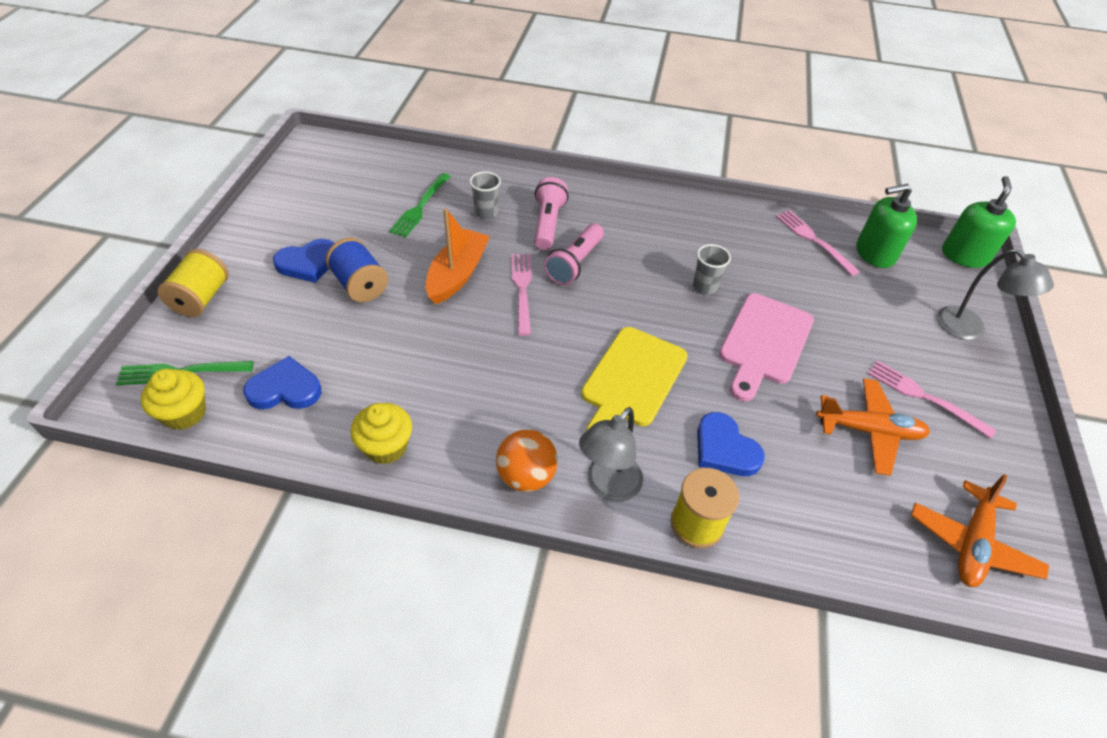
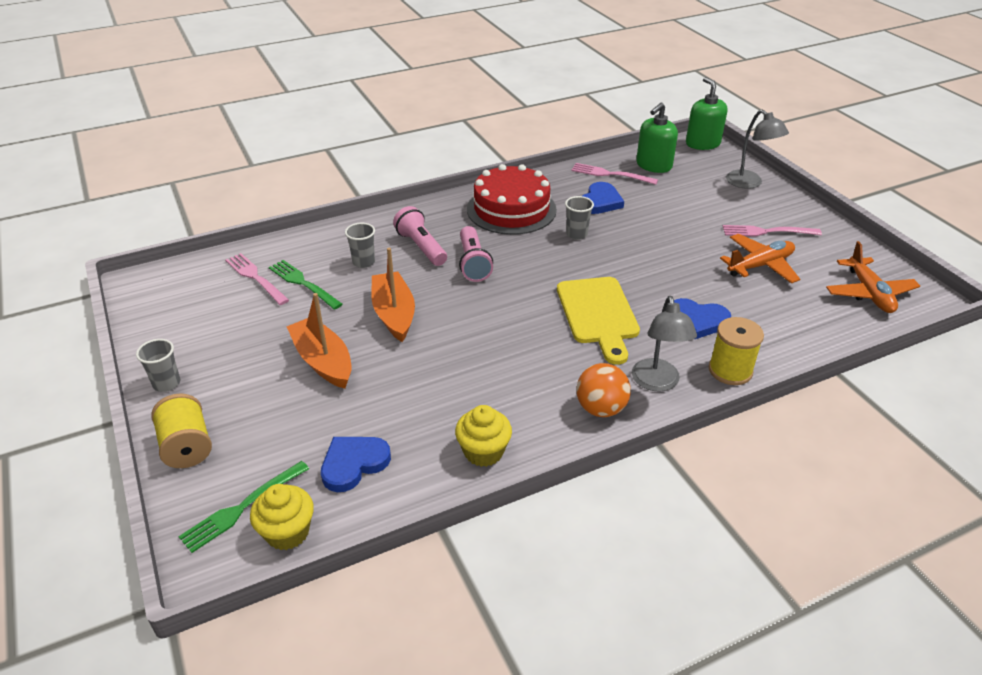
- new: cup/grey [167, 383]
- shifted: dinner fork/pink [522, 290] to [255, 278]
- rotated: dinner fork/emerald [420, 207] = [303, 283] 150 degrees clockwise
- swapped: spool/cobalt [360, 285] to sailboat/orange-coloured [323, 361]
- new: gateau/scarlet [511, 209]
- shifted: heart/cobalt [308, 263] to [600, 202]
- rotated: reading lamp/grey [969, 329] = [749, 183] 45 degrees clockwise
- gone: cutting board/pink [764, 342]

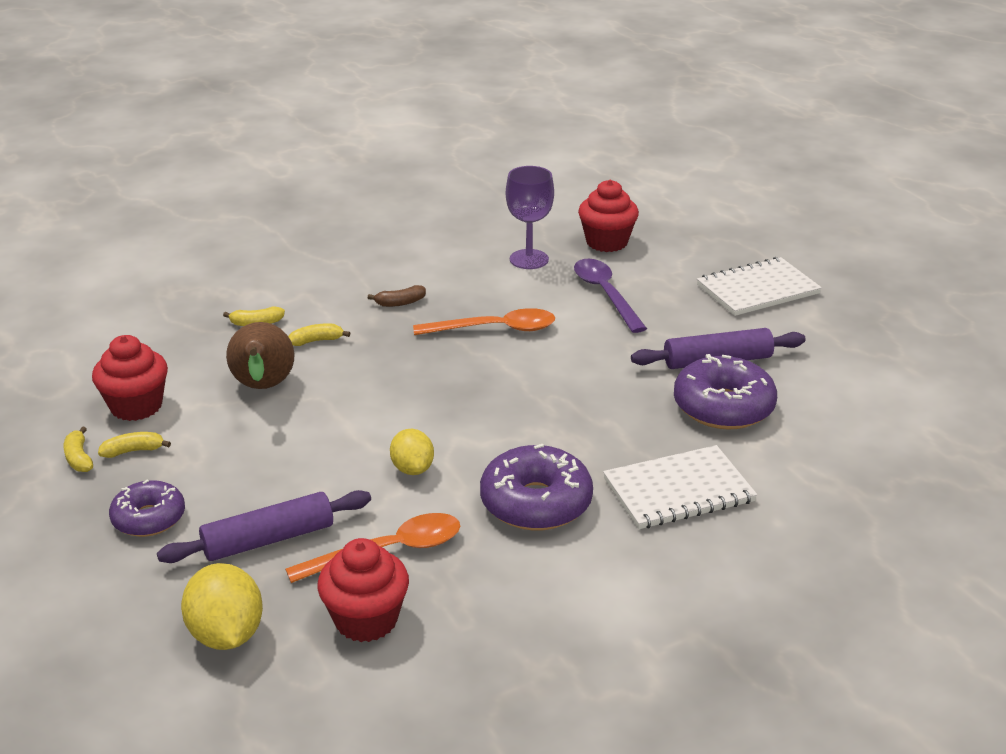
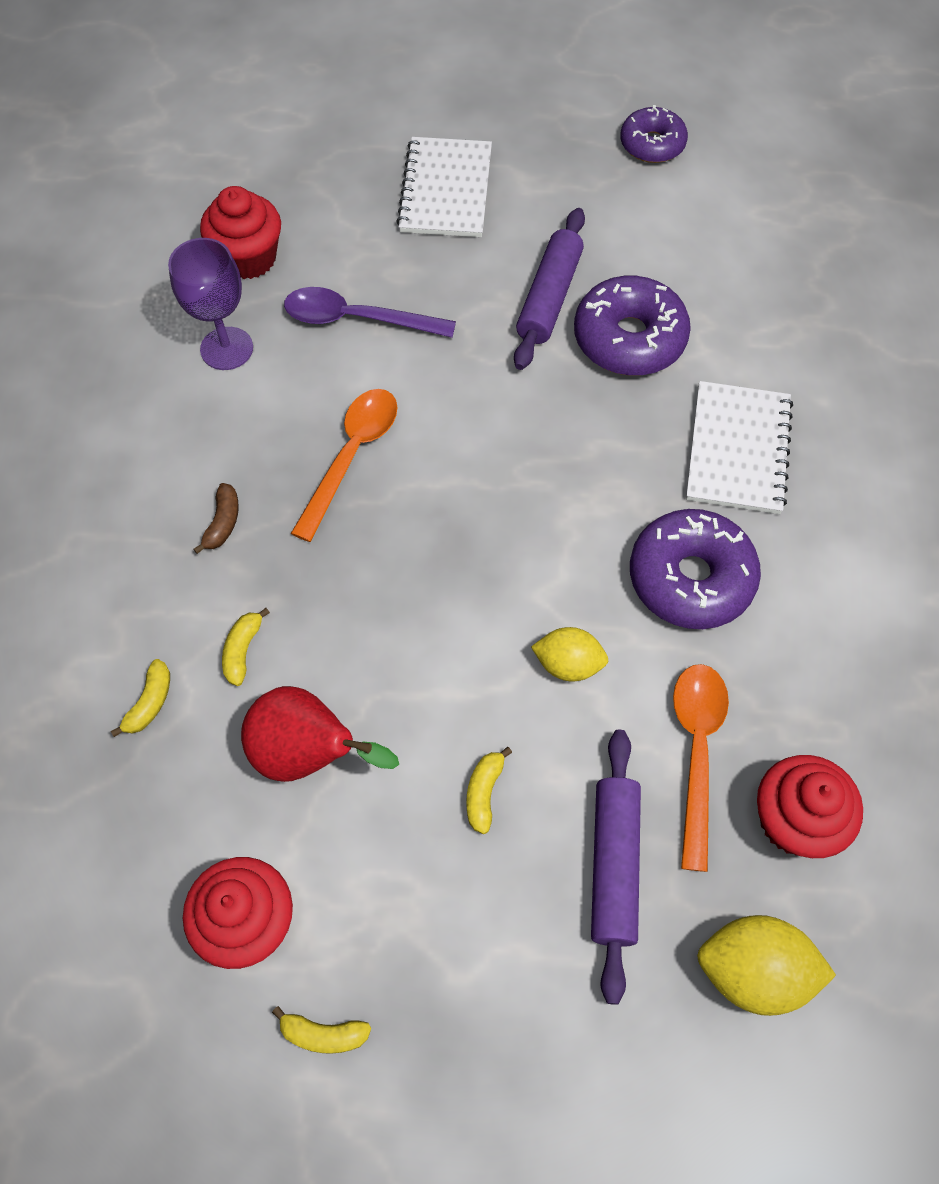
- repainted: pear/dark brown [263, 388] to pear/scarlet [308, 753]
- shifted: banana fruit/golden [133, 451] to [484, 792]
- shifted: donut/violet [149, 518] to [652, 144]

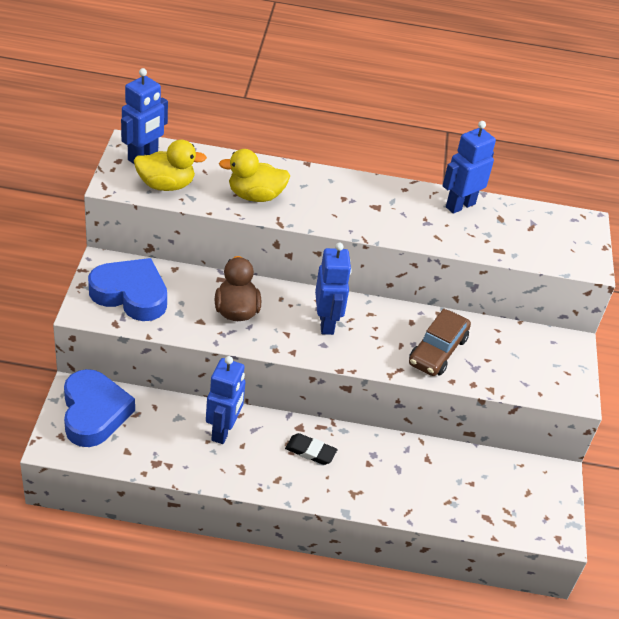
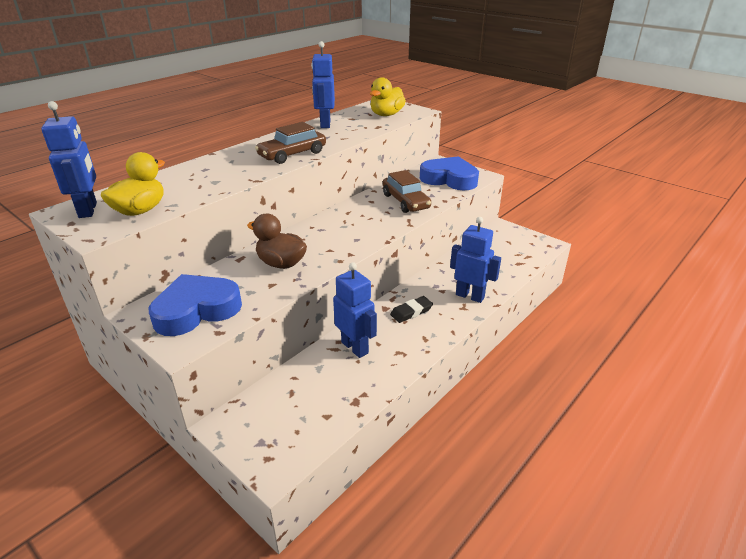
- new: automobile/dark brown [292, 154]
- shifted: duck/golden [255, 196] to [386, 115]
- shifted: heart/cobalt [94, 413] to [449, 179]
- shifted: toy robot/cobalt [327, 323] to [470, 296]

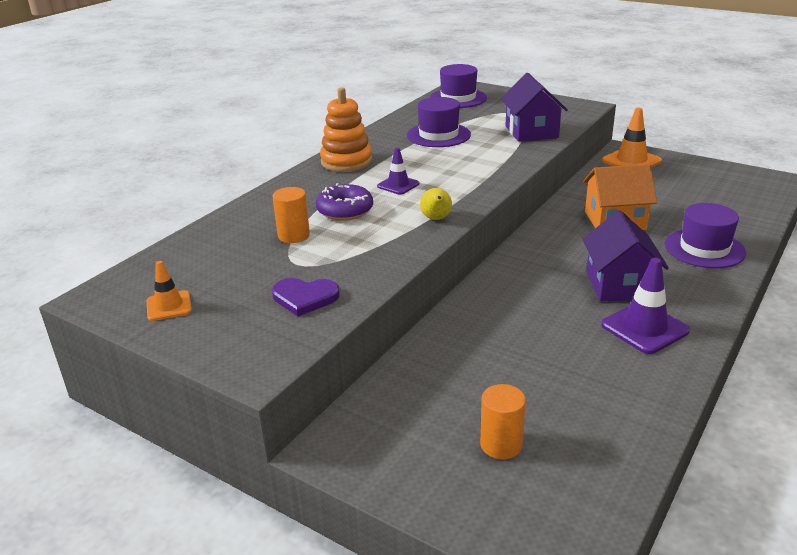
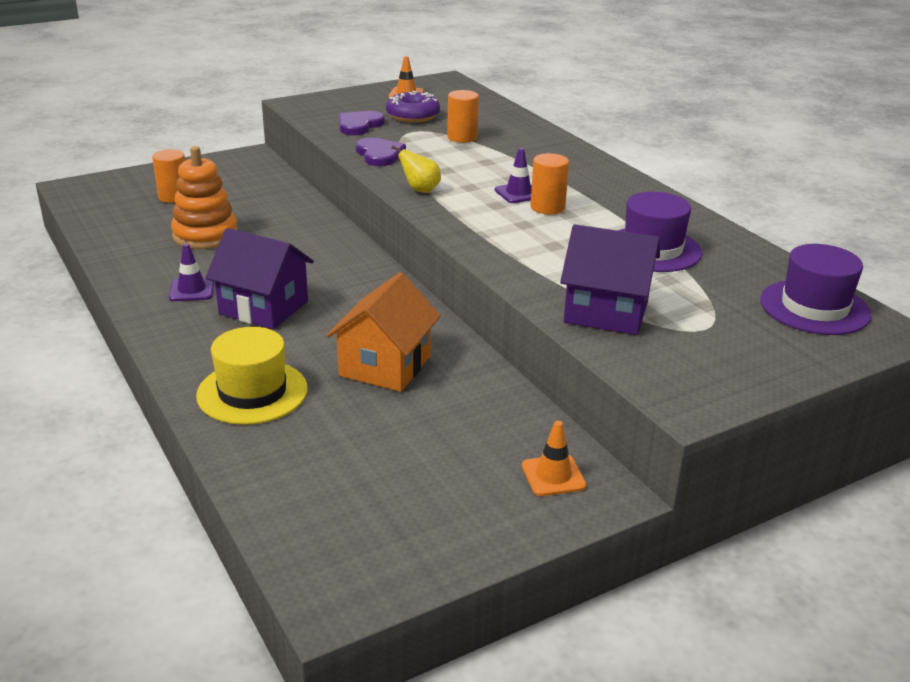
- scaled: traffic cone/violet [644, 328] = [192, 290] x0.61
- shifted: stacking toy/orange-coloured [346, 161] to [205, 235]
- repainted: top hat/violet [704, 248] to top hat/golden [252, 392]
- new: heart/violet [379, 154]
- shifted: donut/violet [345, 210] to [413, 116]
- scaled: traffic cone/orange-coloured [631, 161] = [553, 476] x0.61
- new: cylinder/orange-coloured [547, 207]

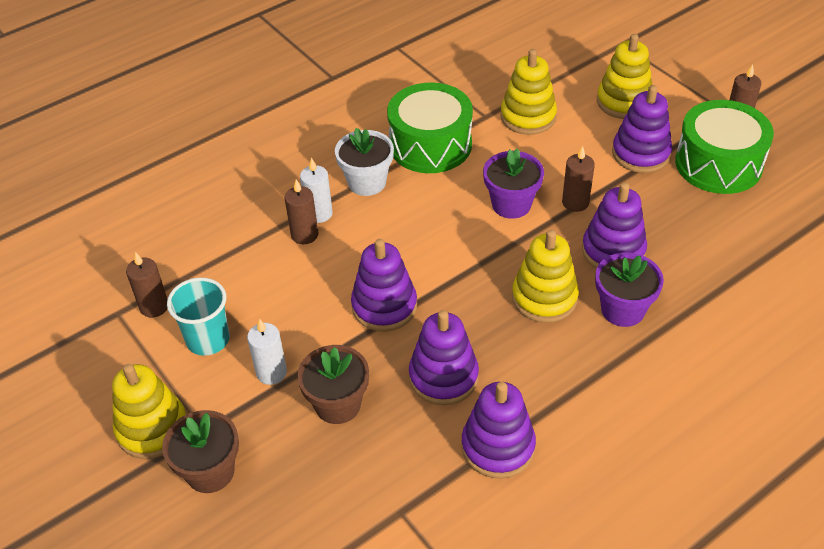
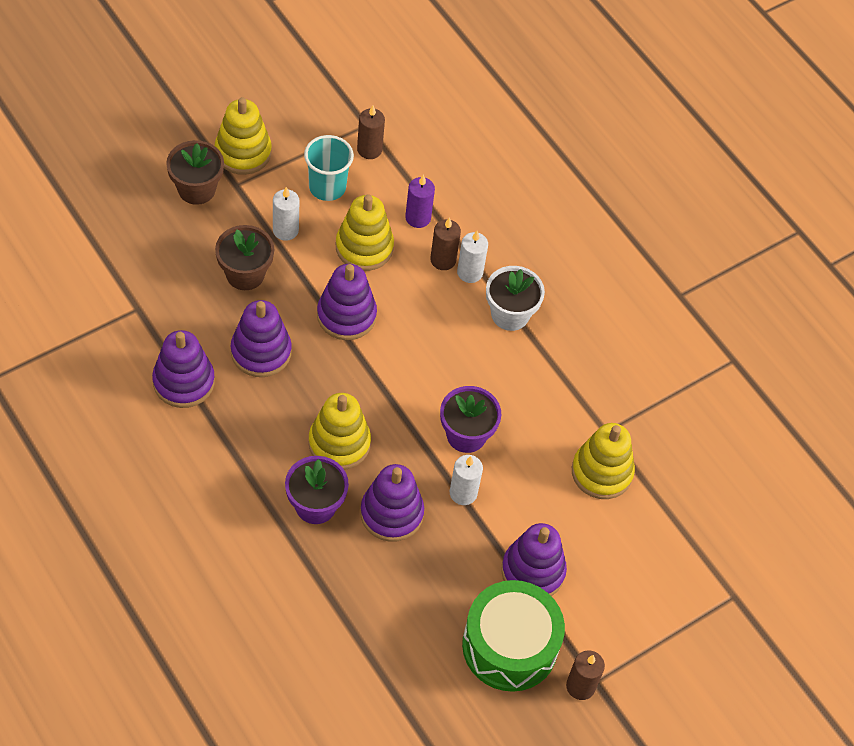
- shifted: stacking toy/golden [624, 102] to [364, 247]
- new: wax candle/violet [418, 218]
- repainted: wax candle/dark brown [575, 202] to wax candle/white [463, 493]
- gone: drum/emerald [430, 145]

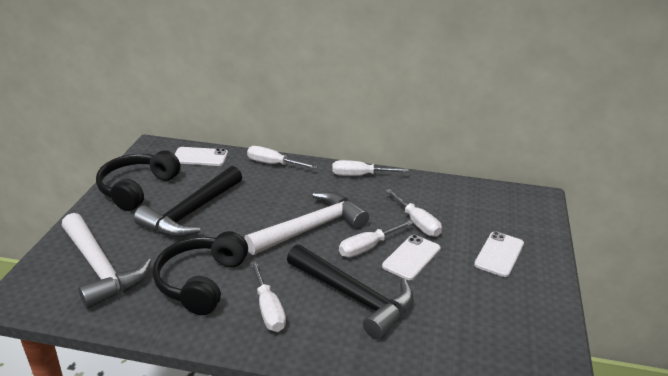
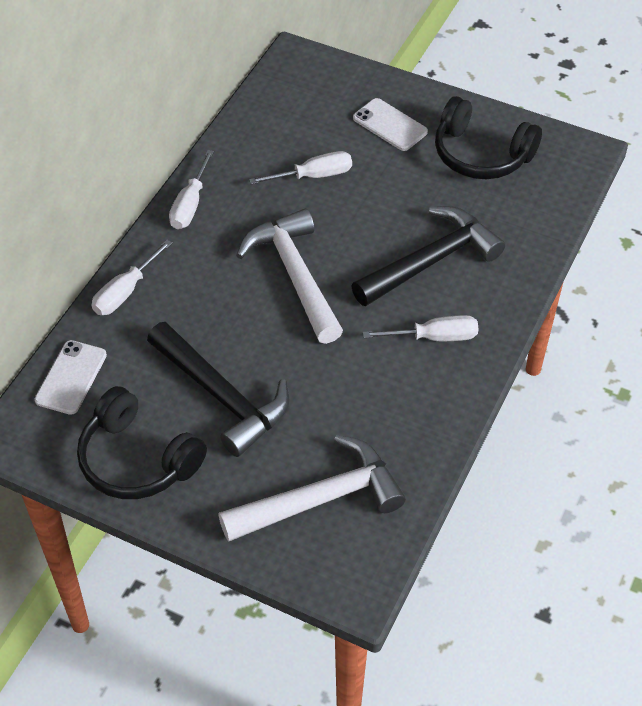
- shifted: over-ear headphones/jet-black [201, 282] to [481, 154]
- gone: flat screwdriver/white [368, 247]
- gone: smartphone/white [411, 257]

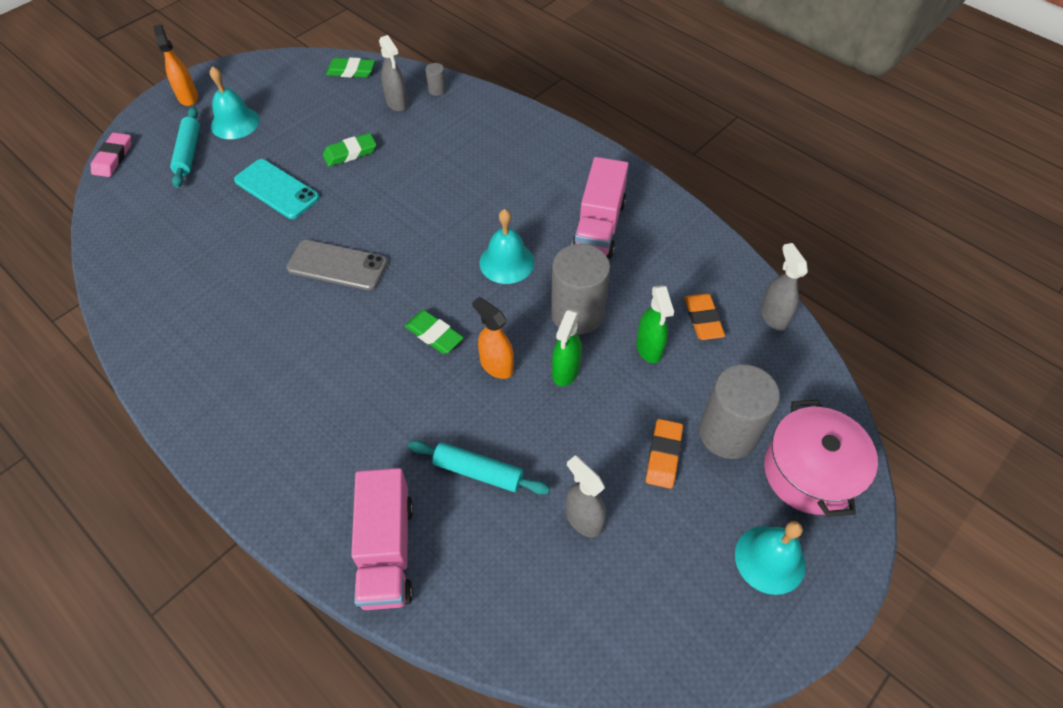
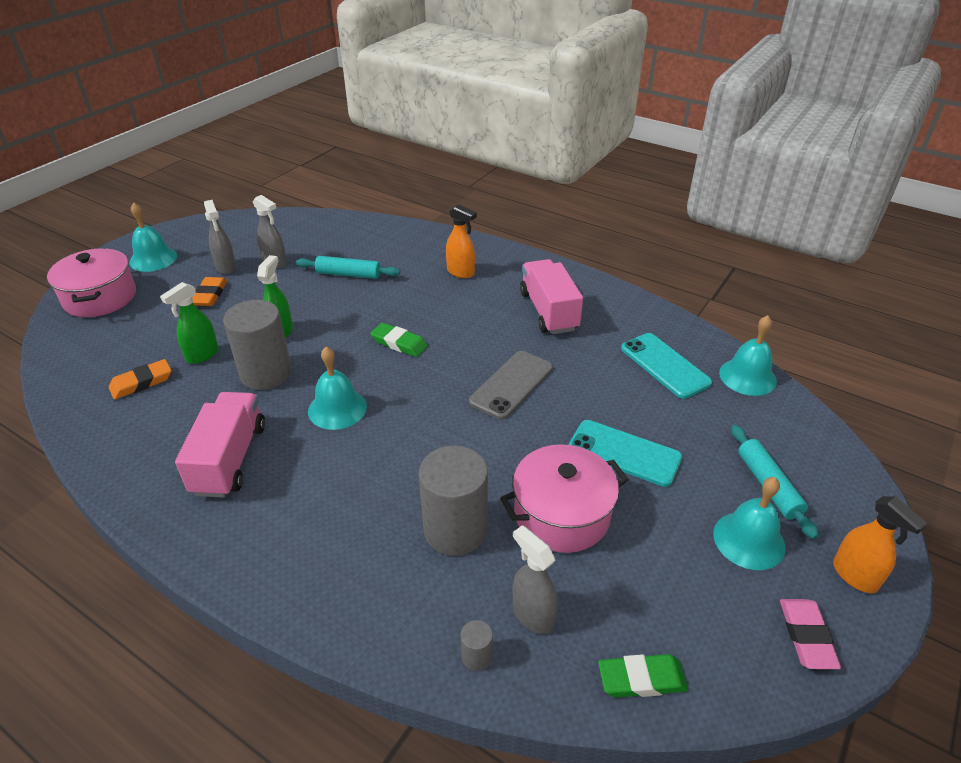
- rotated: eraser/orange-coloured [703, 319] = [141, 382] 75 degrees clockwise
- rotated: sprayer/emerald [649, 348] = [202, 355] 120 degrees counterclockwise
- shifted: sprayer/grey [773, 316] to [226, 267]
- shifted: cylinder/grey [728, 433] to [455, 530]
- shifted: sprayer/orange-coloured [496, 365] to [461, 272]
- rotated: smartphone/grey [337, 265] = [511, 385] 60 degrees counterclockwise
- swapped: eraser/emerald [350, 153] to pot/pink [562, 514]
- shifted: lorry/pink [386, 551] to [548, 311]
- new: smartphone/teal [665, 365]
- new: hand bell/teal [747, 376]
- shifted: eraser/pink [113, 158] to [806, 636]

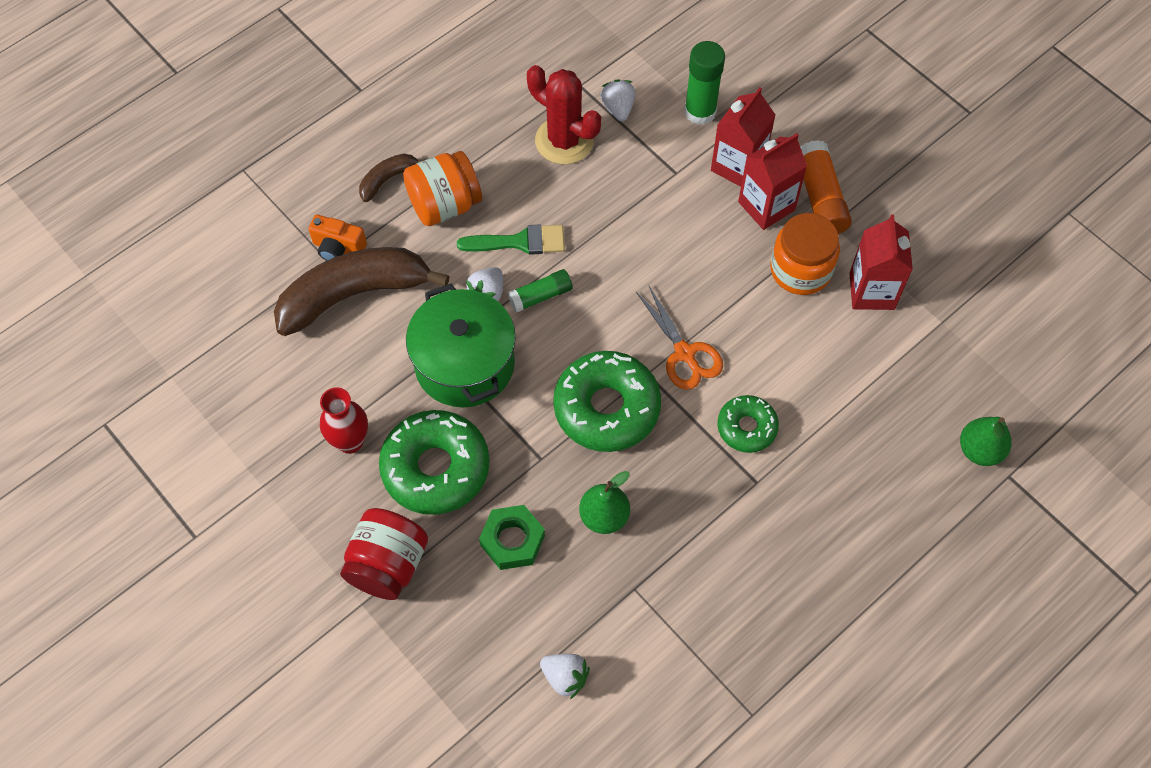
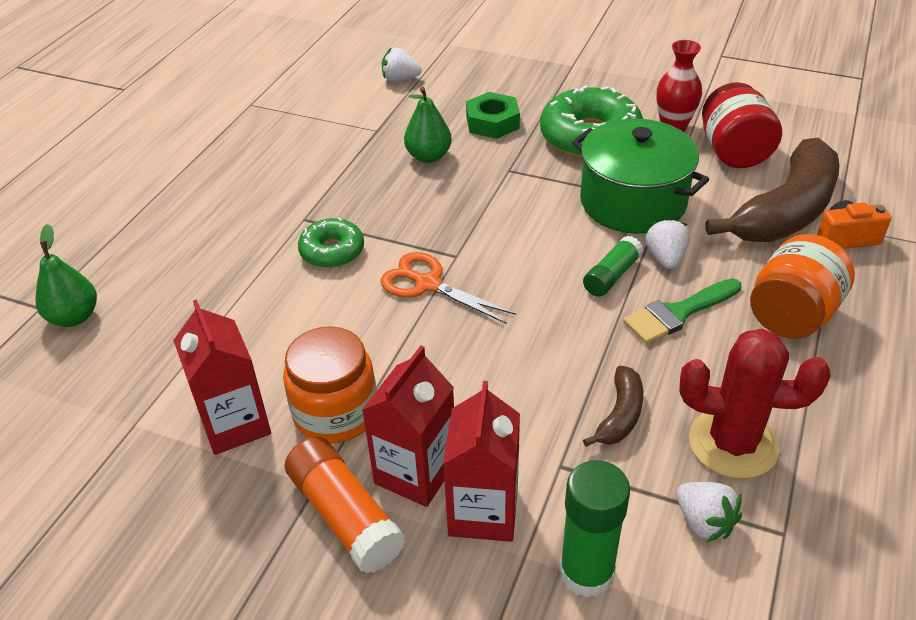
- shifted: banana fruit/dark brown [387, 179] to [620, 415]
- shifted: preserve jar/scarlet [388, 565] to [733, 152]
- gone: donut/emerald [606, 408]

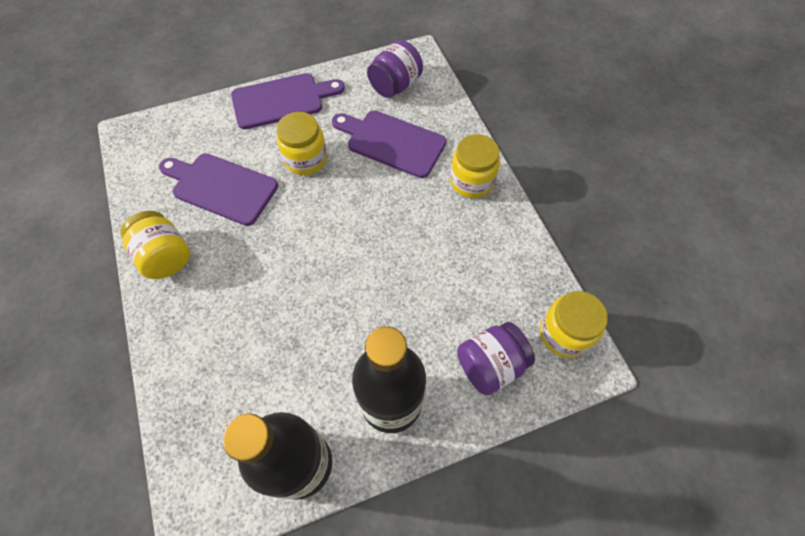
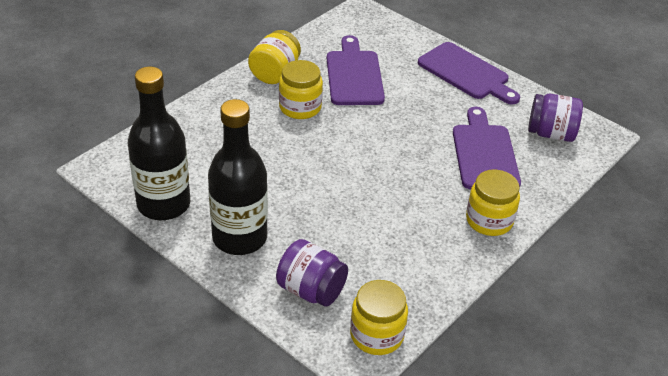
- shifted: preserve jar/golden [305, 159] to [300, 107]

